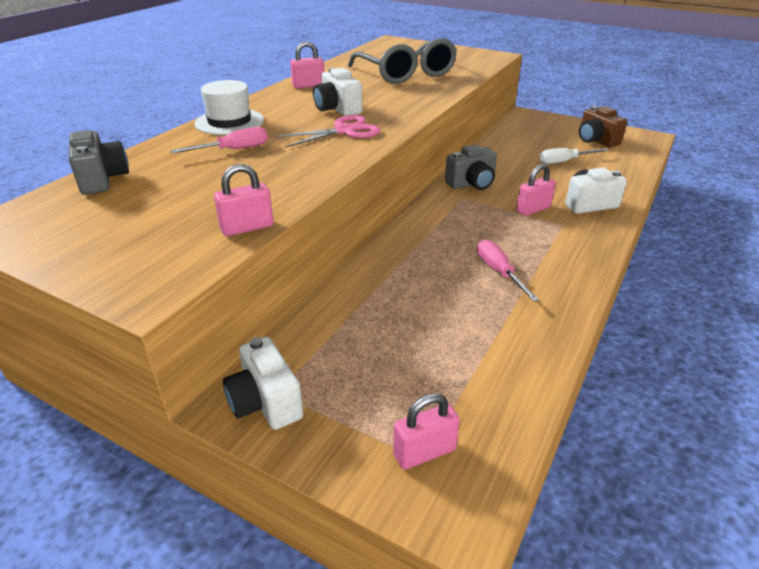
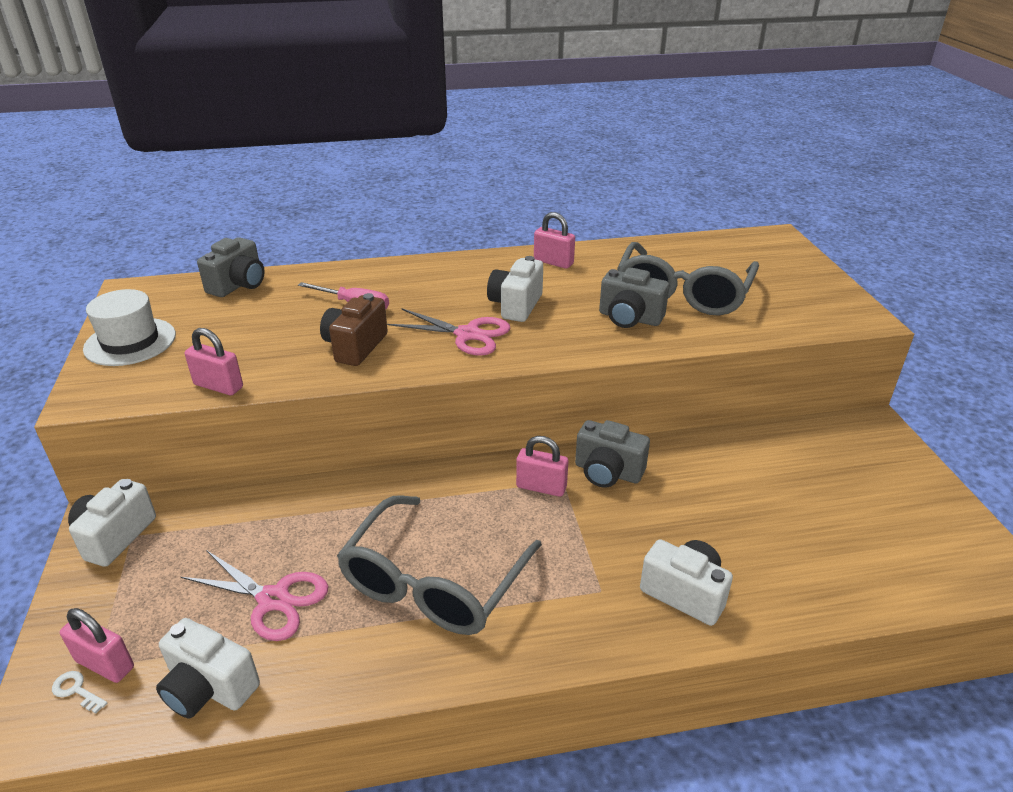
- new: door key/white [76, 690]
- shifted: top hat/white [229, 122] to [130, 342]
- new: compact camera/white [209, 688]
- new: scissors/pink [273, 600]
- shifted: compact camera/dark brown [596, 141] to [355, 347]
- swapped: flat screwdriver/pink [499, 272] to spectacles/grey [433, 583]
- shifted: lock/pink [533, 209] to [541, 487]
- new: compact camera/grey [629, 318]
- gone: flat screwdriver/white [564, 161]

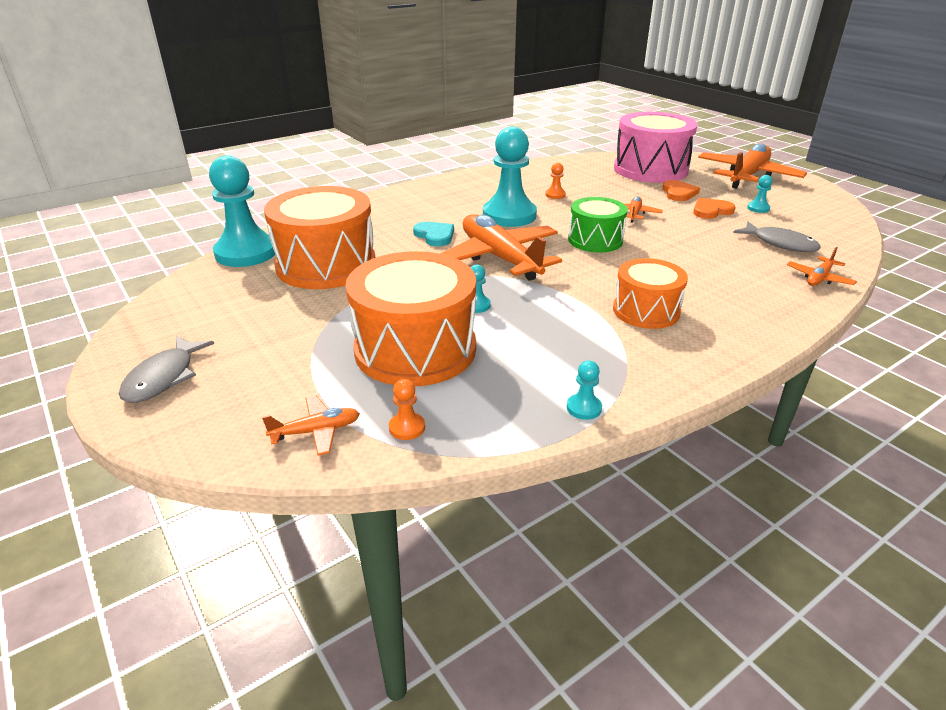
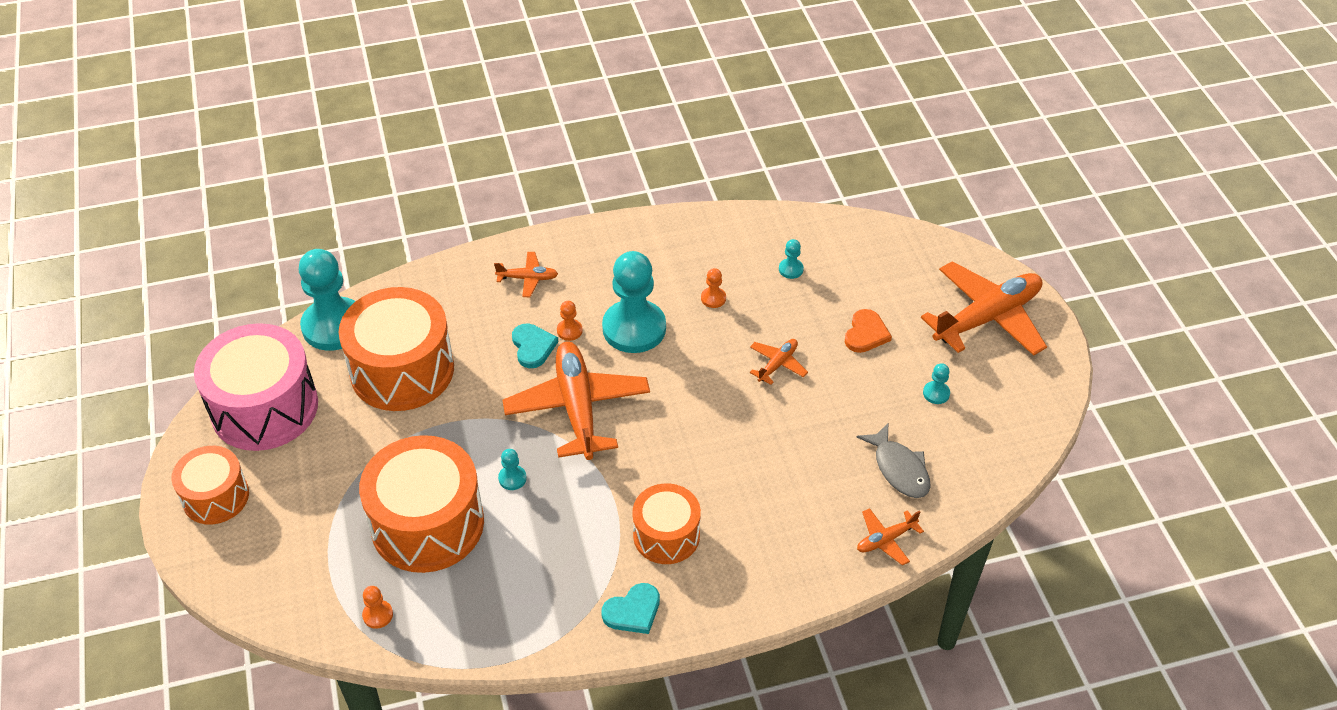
- swapped: fish figure/grey [164, 378] to drum/orange-coloured [215, 497]
- shifted: drum/pink [650, 169] to [264, 408]
- shifted: toy plane/orange-coloured [316, 431] to [528, 278]
- new: pawn/orange-coloured [569, 331]
- new: heart/teal [633, 611]
- shifted: pawn/teal [584, 408] to [791, 269]
- gone: drum/emerald [595, 240]
- gone: heart/orange-coloured [711, 211]

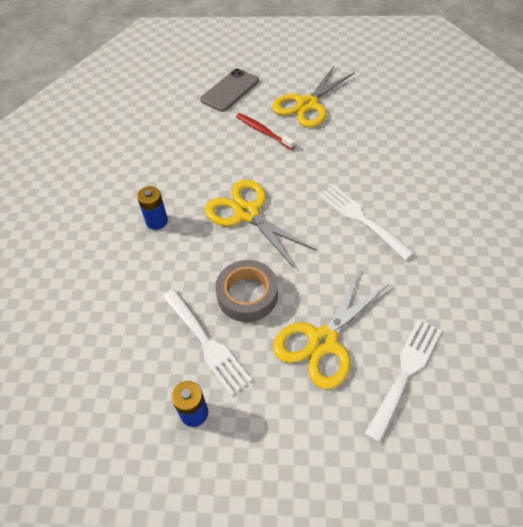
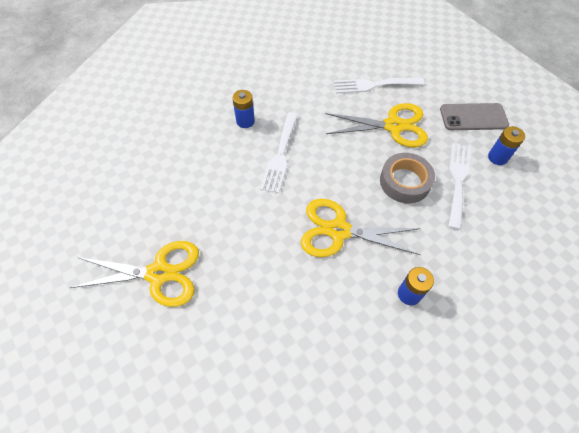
- new: battery/cobalt [245, 121]
- rotated: scissors/golden [247, 213] = [338, 230] 90 degrees clockwise
- shifted: smartphone/grey [230, 90] to [473, 117]
- gone: toothbrush/scarlet [263, 131]

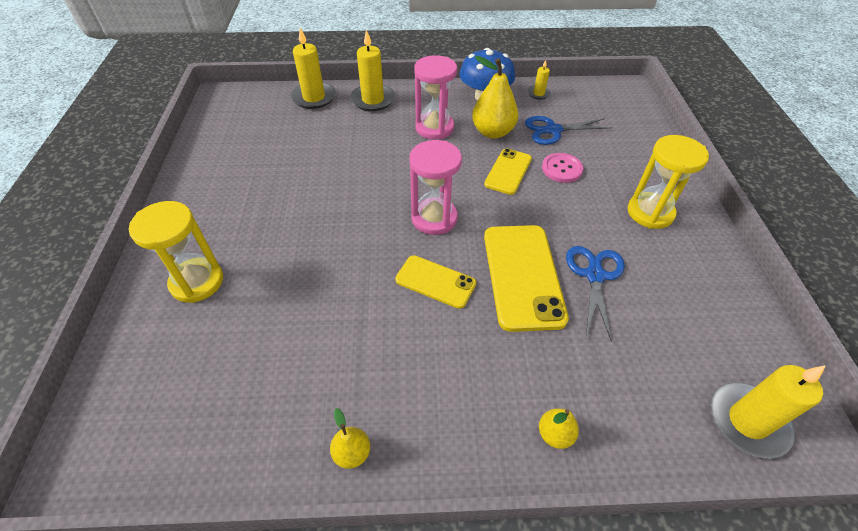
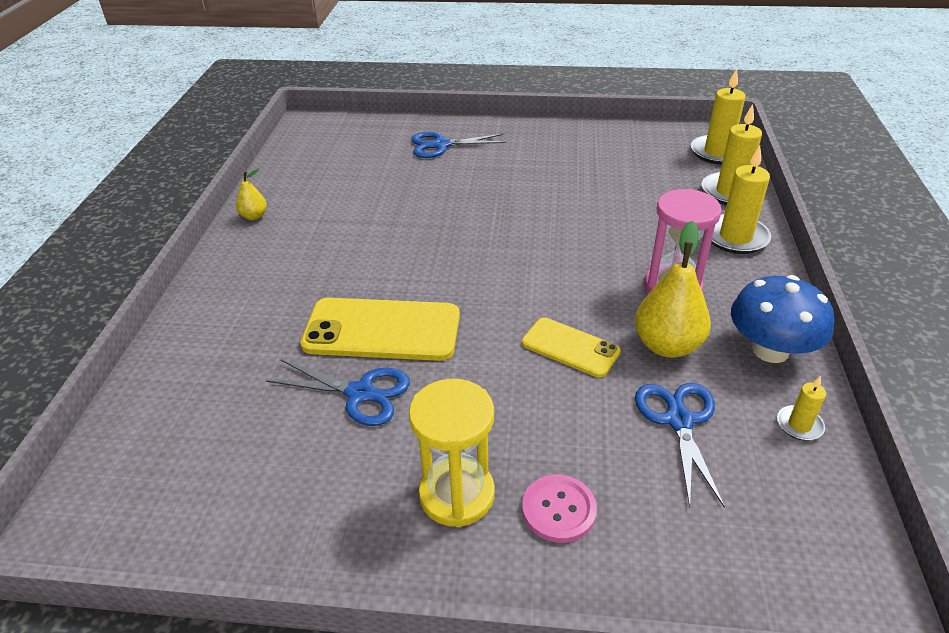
- swapped: hourglass/golden [197, 282] to scissors/cobalt [441, 145]
- shifted: sewing button/pink [561, 169] to [558, 509]
- shifted: wax candle/golden [747, 421] to [717, 152]
- gone: smartphone/golden [435, 282]
- gone: hourglass/pink [434, 218]
- gone: pear/golden [555, 434]

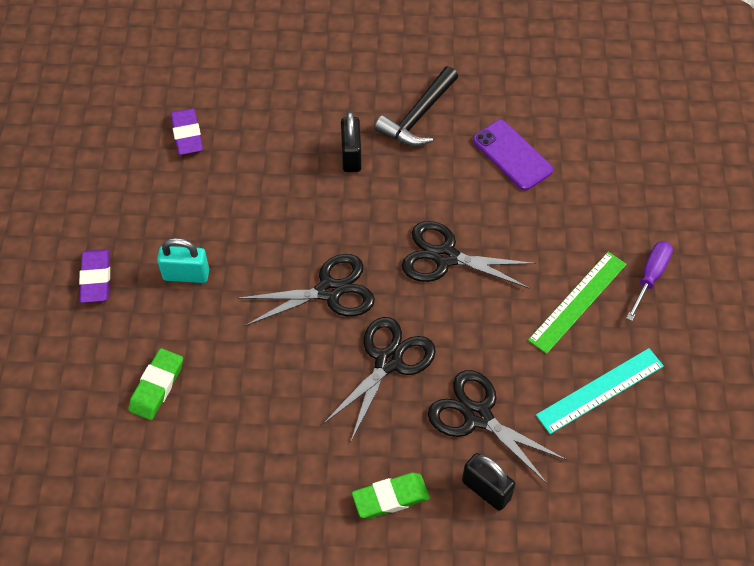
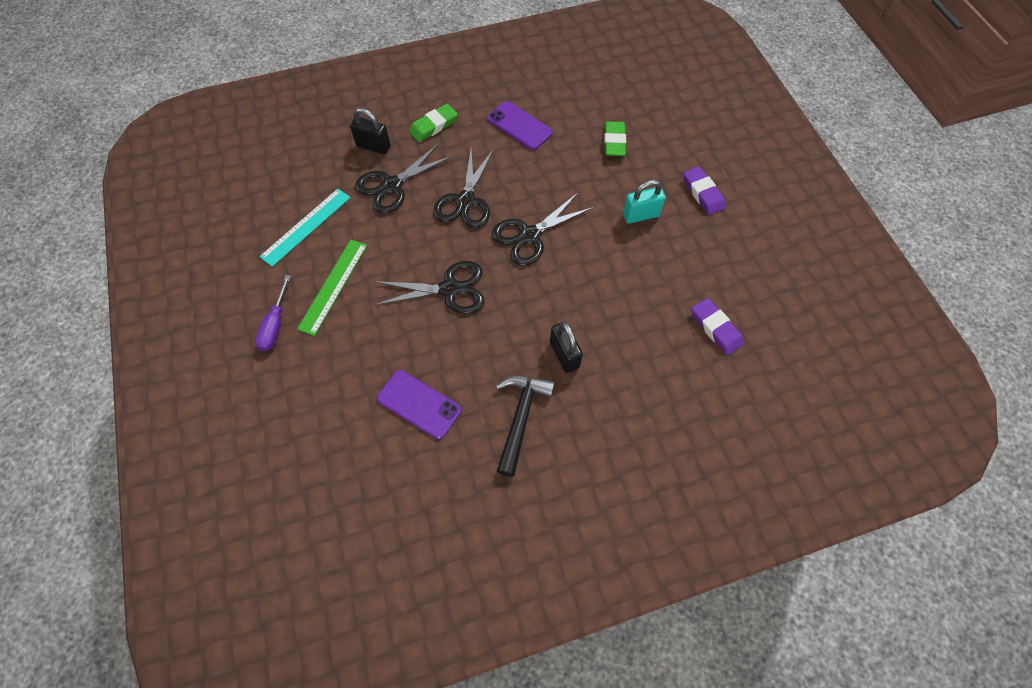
- rotated: scissors/jet-black [477, 415] = [391, 186] 120 degrees clockwise
- new: smartphone/violet [519, 126]

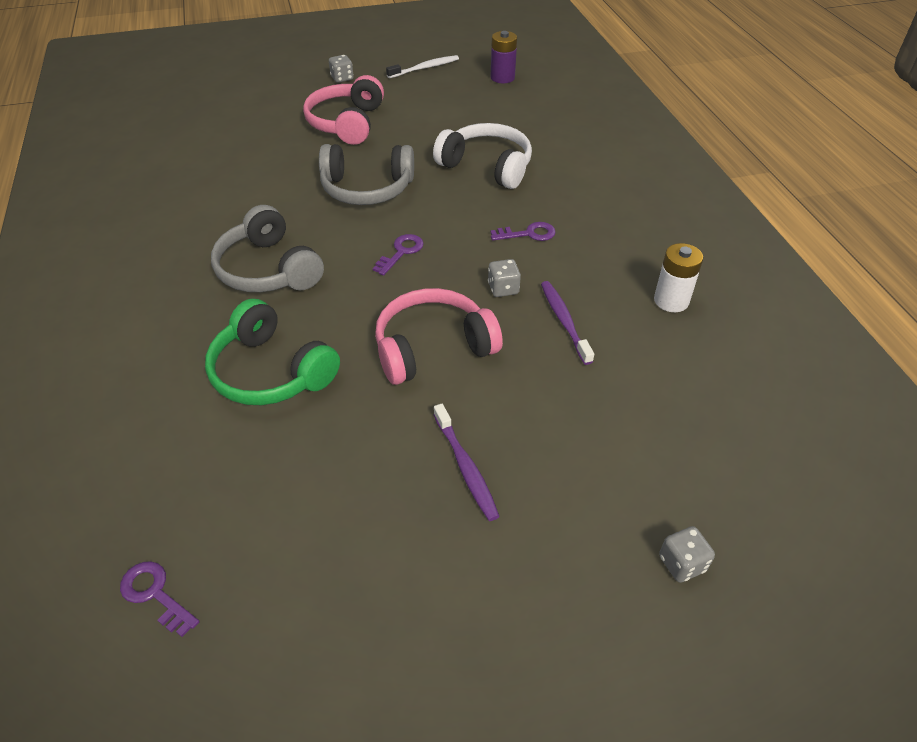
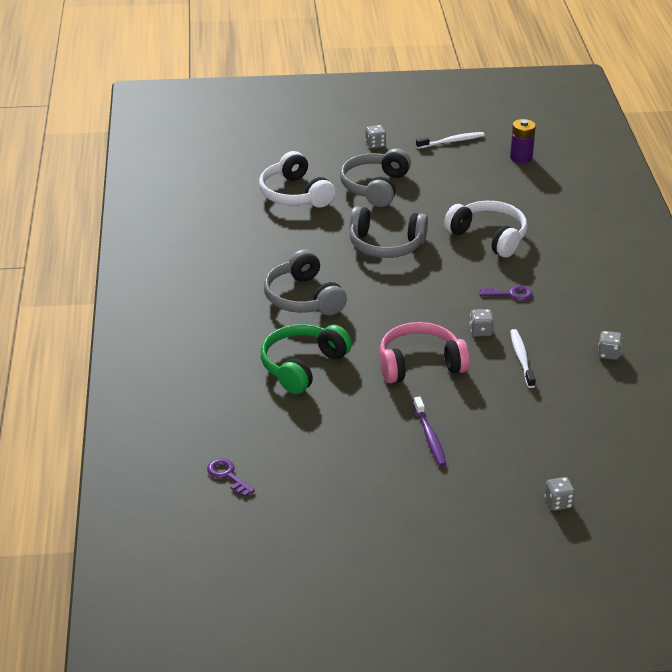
- new: over-ear headphones/white [294, 194]
- rotated: over-ear headphones/emerald [271, 372] = [302, 366] 75 degrees clockwise
- repainted: over-ear headphones/pink [347, 123] to over-ear headphones/grey [375, 187]
- repainted: toothbrush/violet [564, 321] to toothbrush/white [521, 358]
- swapped: battery/white [671, 301] to game die/grey [608, 354]
- gone: door key/violet [401, 252]

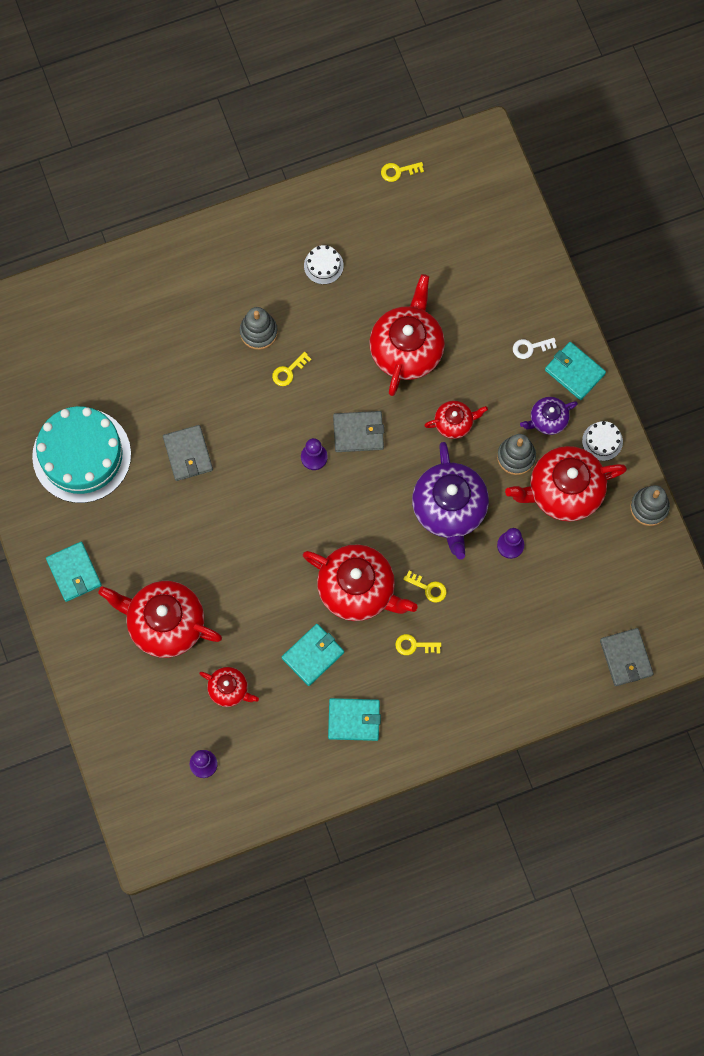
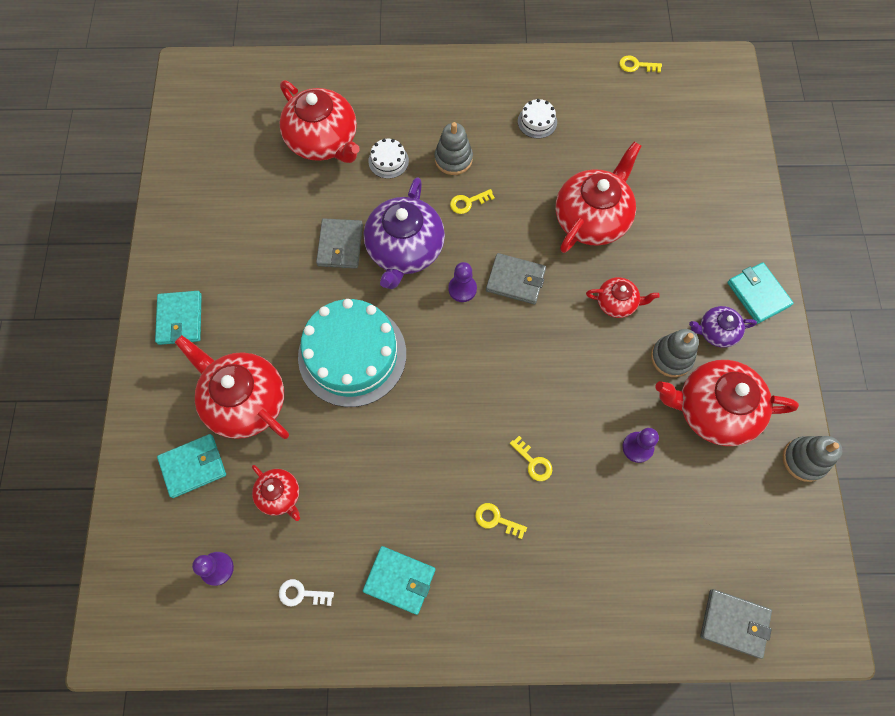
- shifted: billfold/teal [313, 655] to [193, 466]
- shifted: door key/white [530, 347] to [301, 594]
- shifted: tea pot/scarlet [358, 589] to [323, 141]
- shifted: gateau/teal [81, 455] to [352, 355]
- shifted: tea pot/violet [449, 509] to [405, 250]
- shifted: gateau/white [602, 441] to [388, 161]
- rotated: billfold/grey [626, 657] = [734, 623] 75 degrees counterclockwise

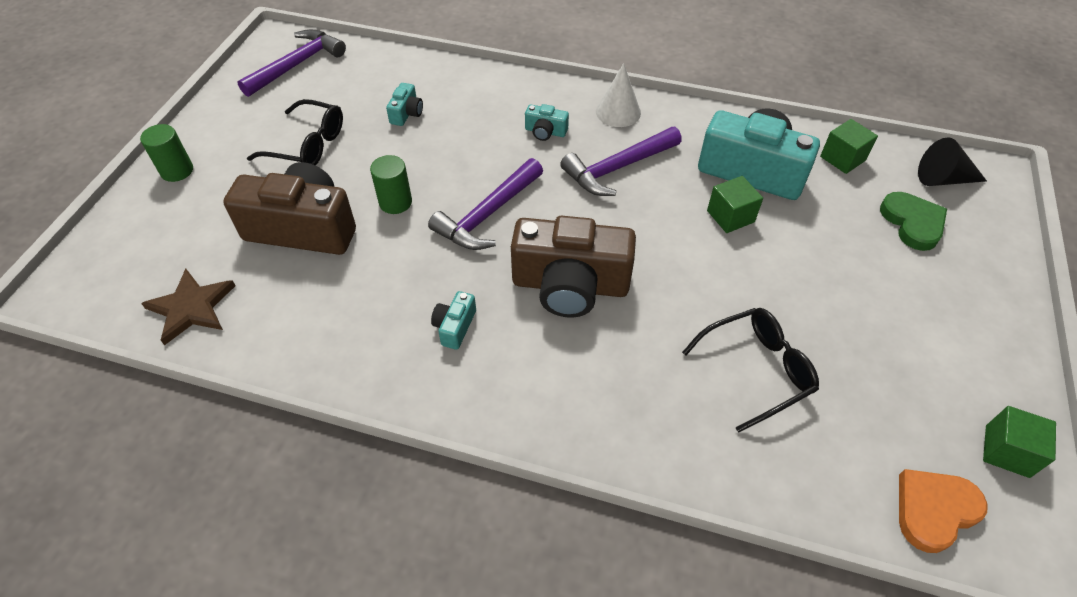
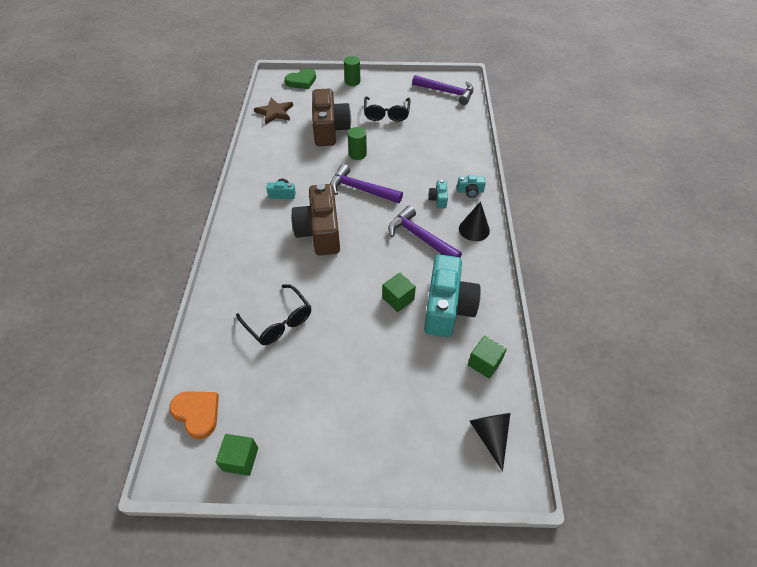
- shifted: heart/emerald [912, 223] to [301, 81]
- shifted: compact camera/teal [406, 113] to [470, 191]
- repainted: solid cone/white [618, 112] to solid cone/jet-black [474, 229]

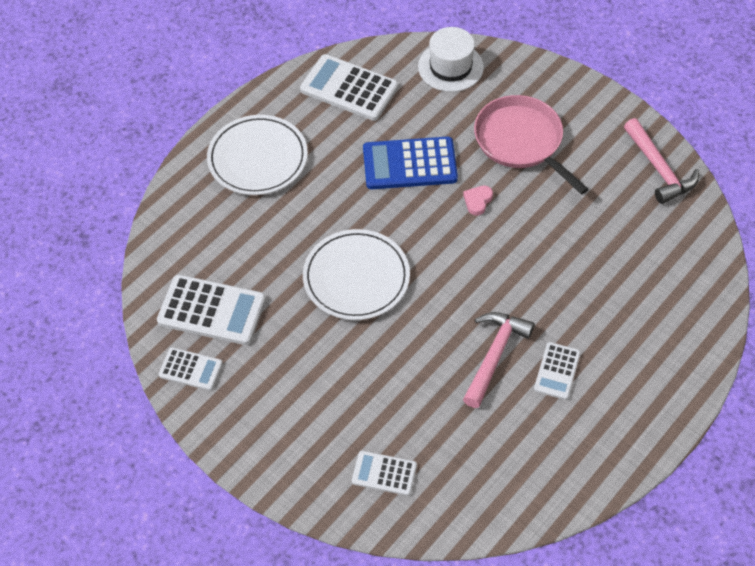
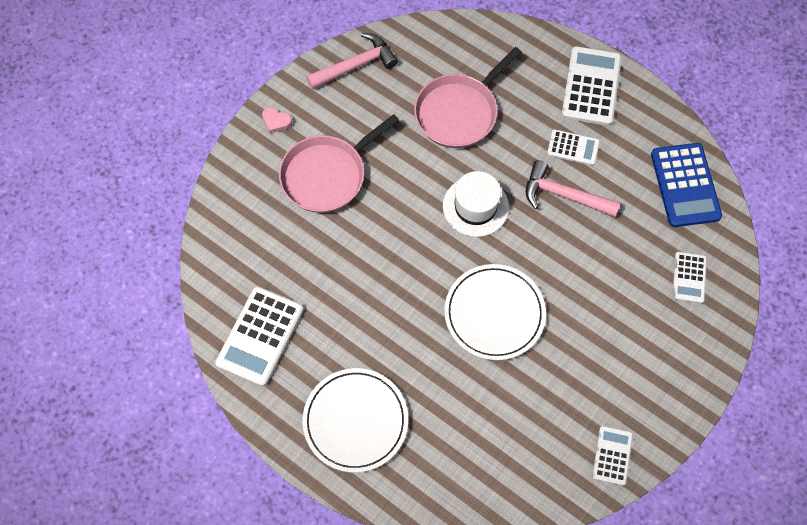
- shifted: heart/pink [477, 201] to [276, 121]
- new: pan/pink [459, 112]
- shifted: top hat/white [450, 67] to [475, 206]
- shifted: pocket calculator/white [212, 311] to [591, 86]
- shifted: pocket calculator/cobalt [409, 164] to [685, 185]

